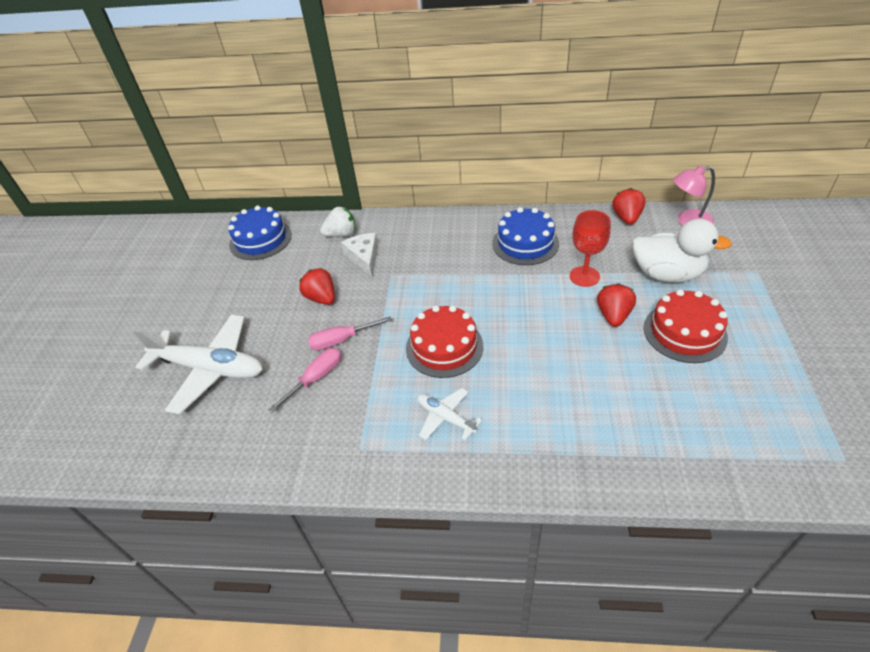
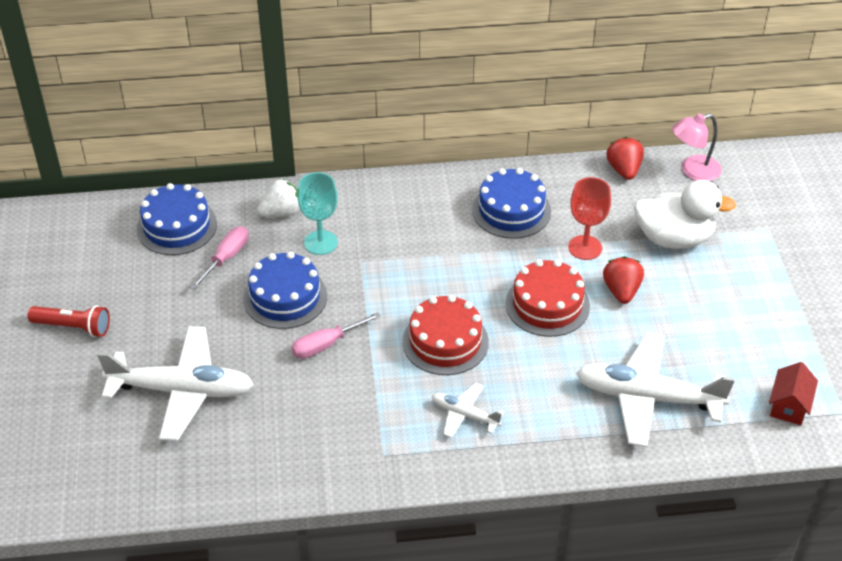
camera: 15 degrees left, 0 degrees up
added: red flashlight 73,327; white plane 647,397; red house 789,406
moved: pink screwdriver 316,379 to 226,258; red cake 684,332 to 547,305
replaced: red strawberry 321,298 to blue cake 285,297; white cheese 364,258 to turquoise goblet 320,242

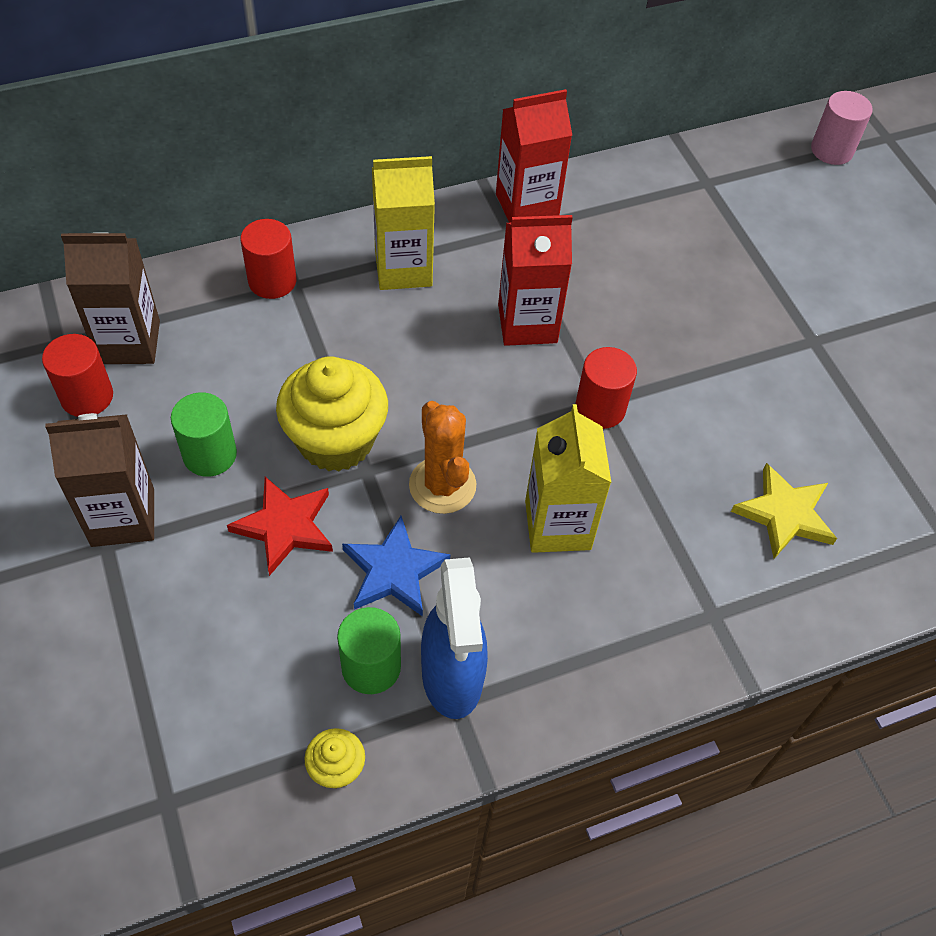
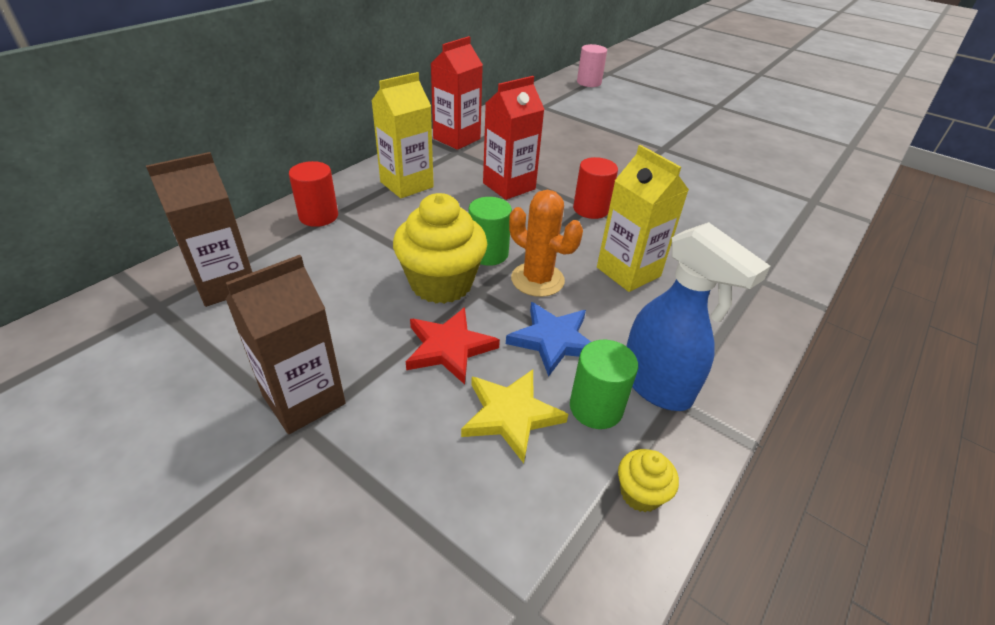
camera: 30 degrees left, 15 degrees down
removed: red cylinder 87,396
moved: green cylinder 210,454 to 488,253; yellow star 784,514 to 510,415

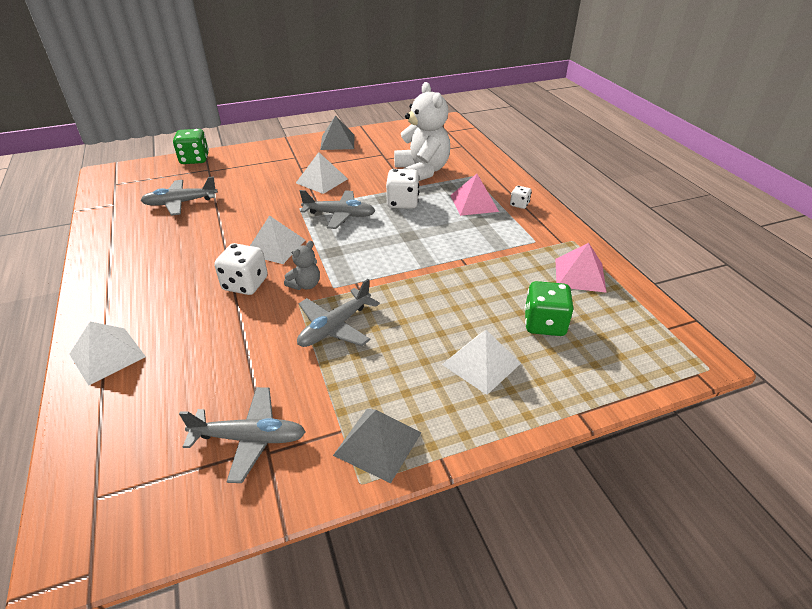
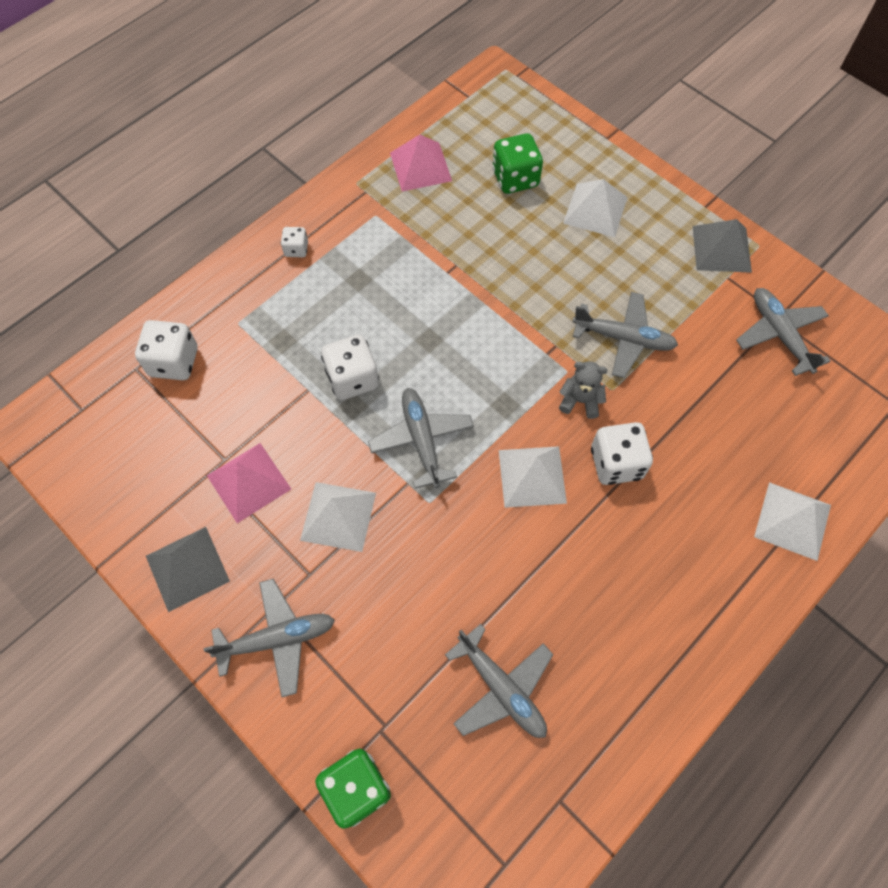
camera: 115 degrees left, 25 degrees up
removed: white teddy bear 422,171
added: white dice 174,362; grey plane 278,639
moved: pink pyramid 474,203 to 248,482

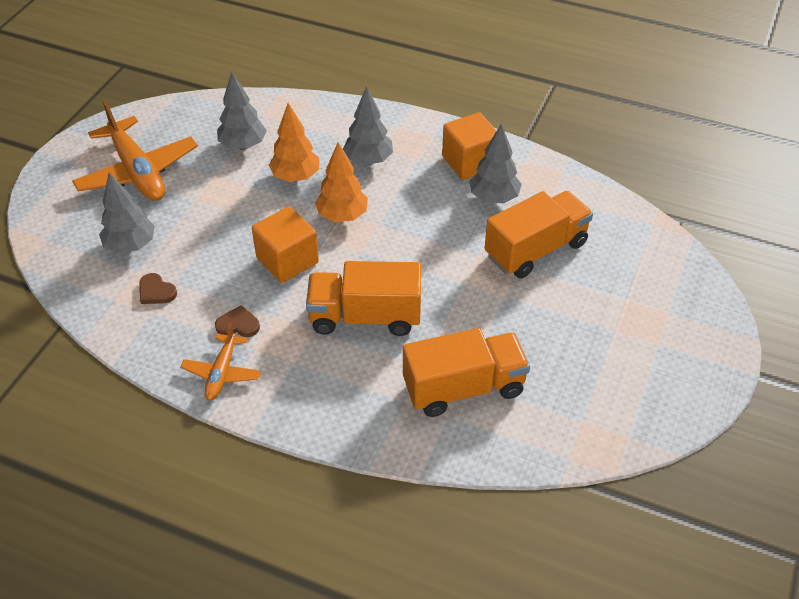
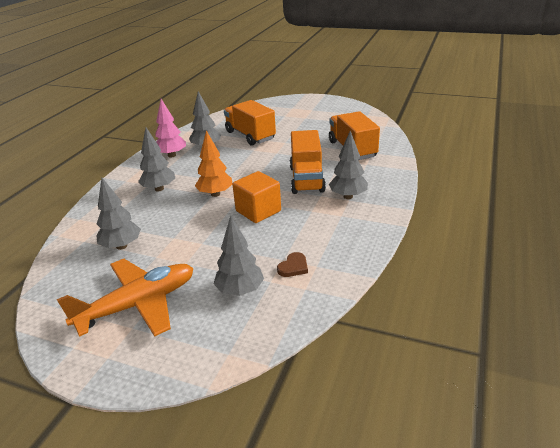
camera: 90 degrees left, 15 degrees down
removed: orange plane 222,373; brown heart 238,325; orange tree 296,177
added: grey tree 348,196
replaced: orange cube 469,162 to pink tree 172,155

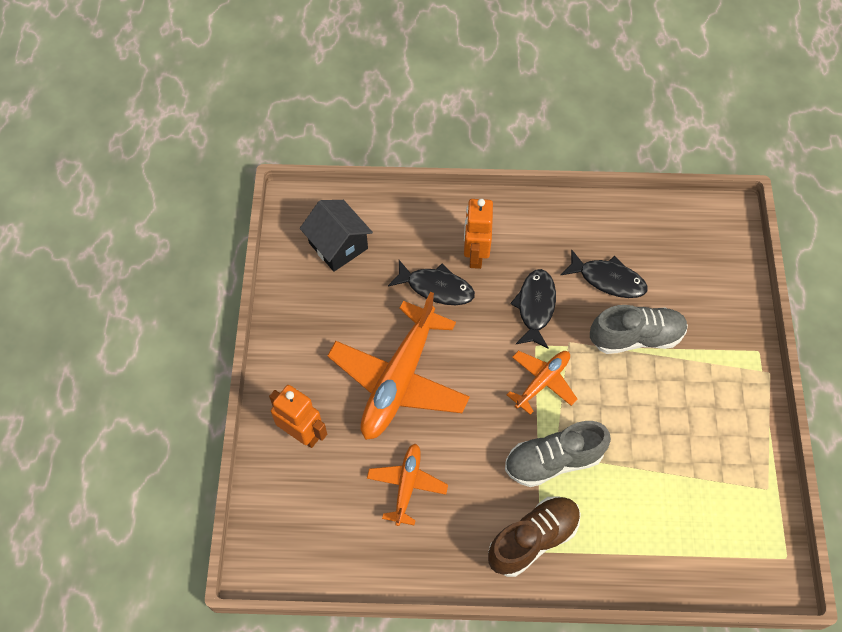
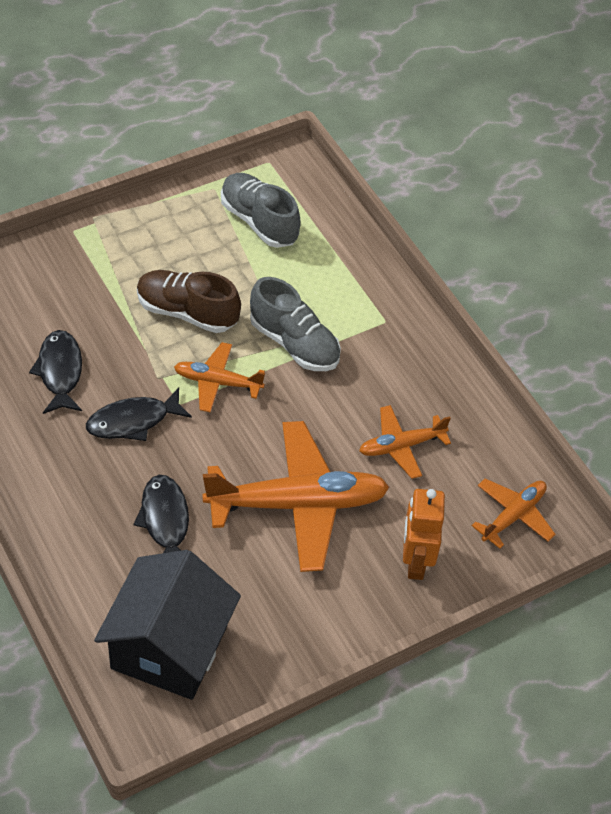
camera: 125 degrees left, 10 degrees down
removed: orange robot 475,254
added: orange plane 513,516
moved: brown shoe 533,539 to 187,312; grey shoe 636,337 to 259,221
resized: black house 338,246 = 169,647 x1.52

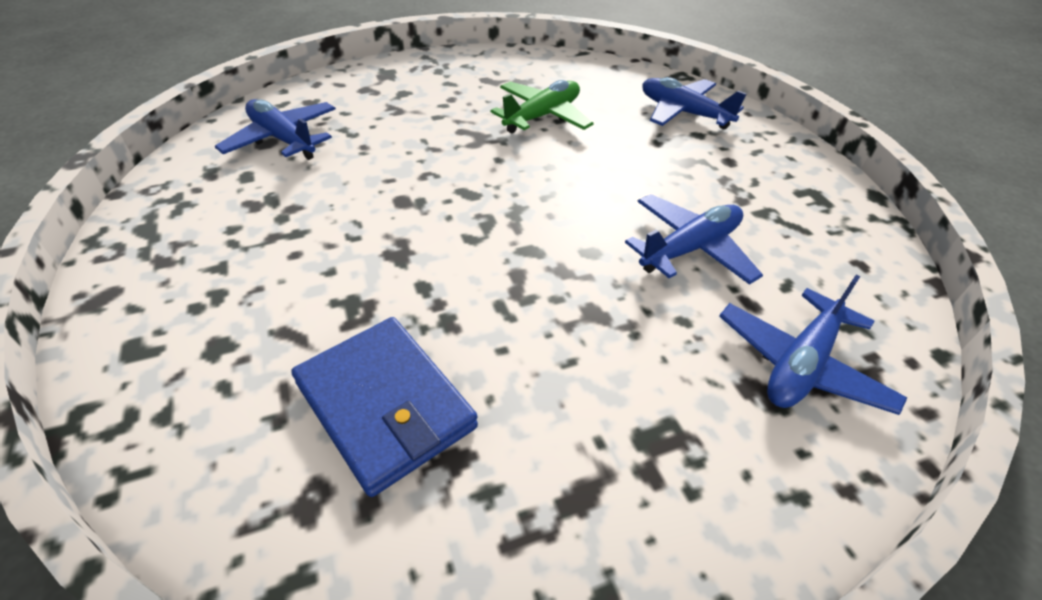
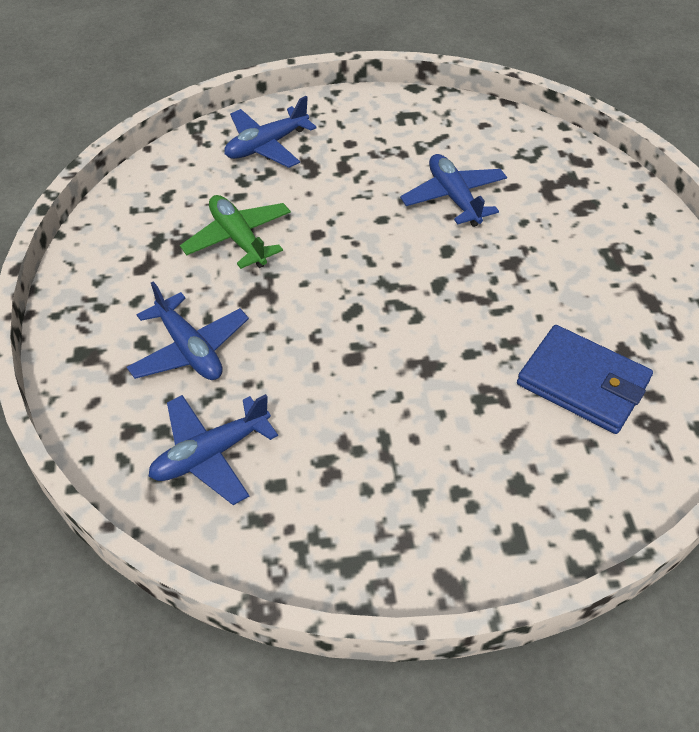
camera: 75 degrees left, 5 degrees up
moved: blue plane 801,364 to 189,349
turned: blue wallet 385,405 = 583,383 60 degrees clockwise

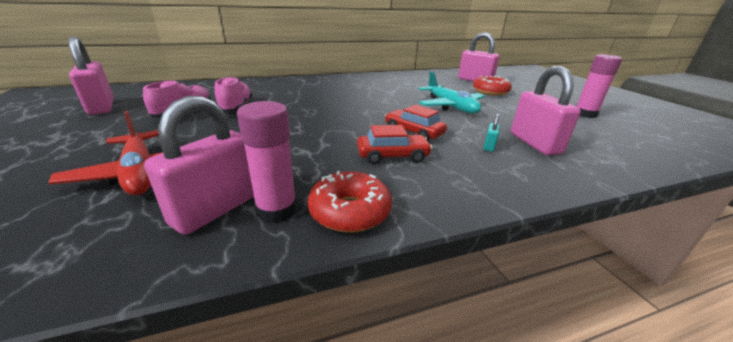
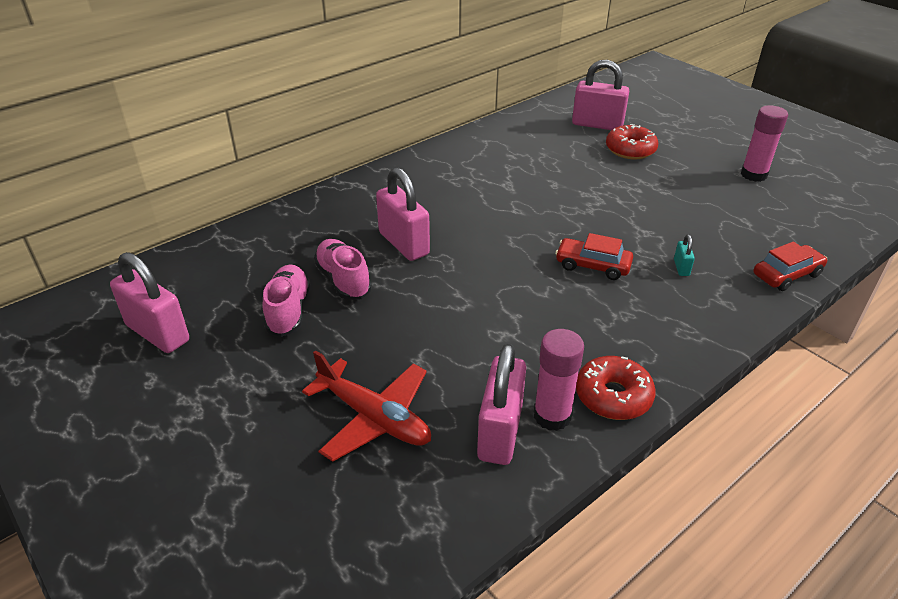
camera: 20 degrees left, 10 degrees up
removed: turquoise plane 451,106
moved: red car 392,156 to 786,275; pink padlock 534,143 to 403,244

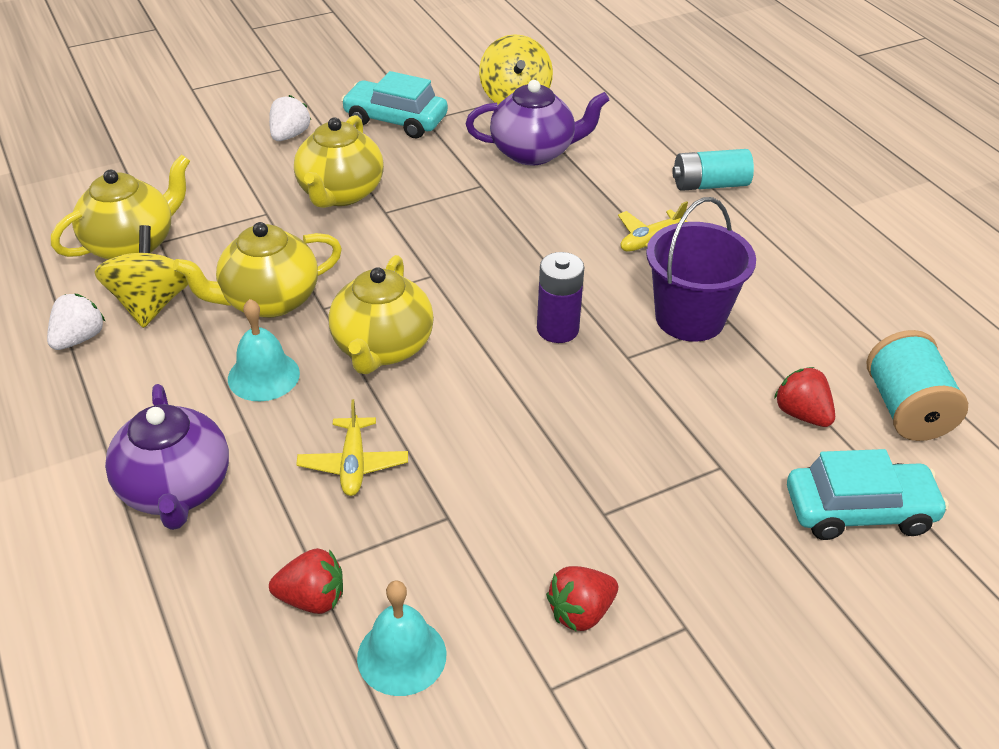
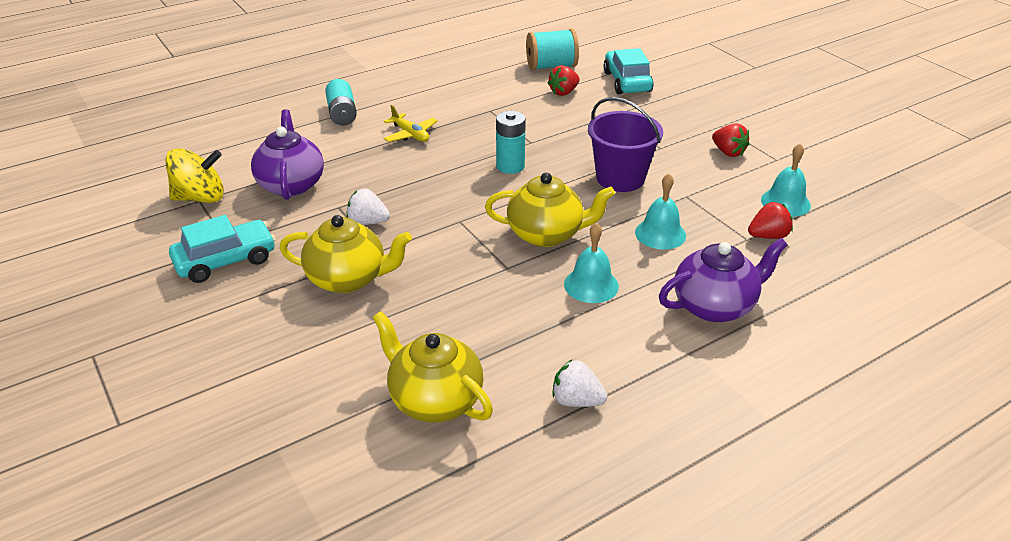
camera: 95 degrees left, 5 degrees down
removed: yellow spinning top 151,304; yellow teapot 268,300
moved: white strawberry 289,135 to 368,222; purple bucket 689,318 to 620,178
replaced: yellow plane 353,464 to turquoise bell 660,234
recoloured: purple battery 557,329 to turquoise battery 510,166
turned: red strawberry 312,599 = 768,236 75 degrees clockwise; turquoise car 395,120 = 226,261 135 degrees counterclockwise

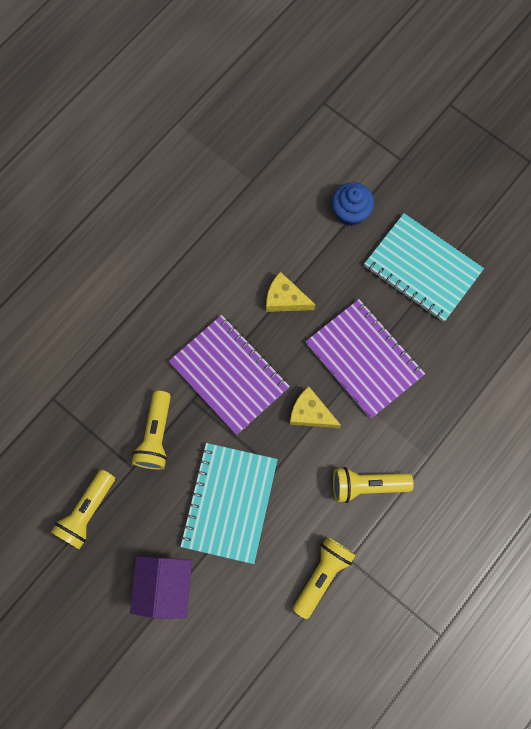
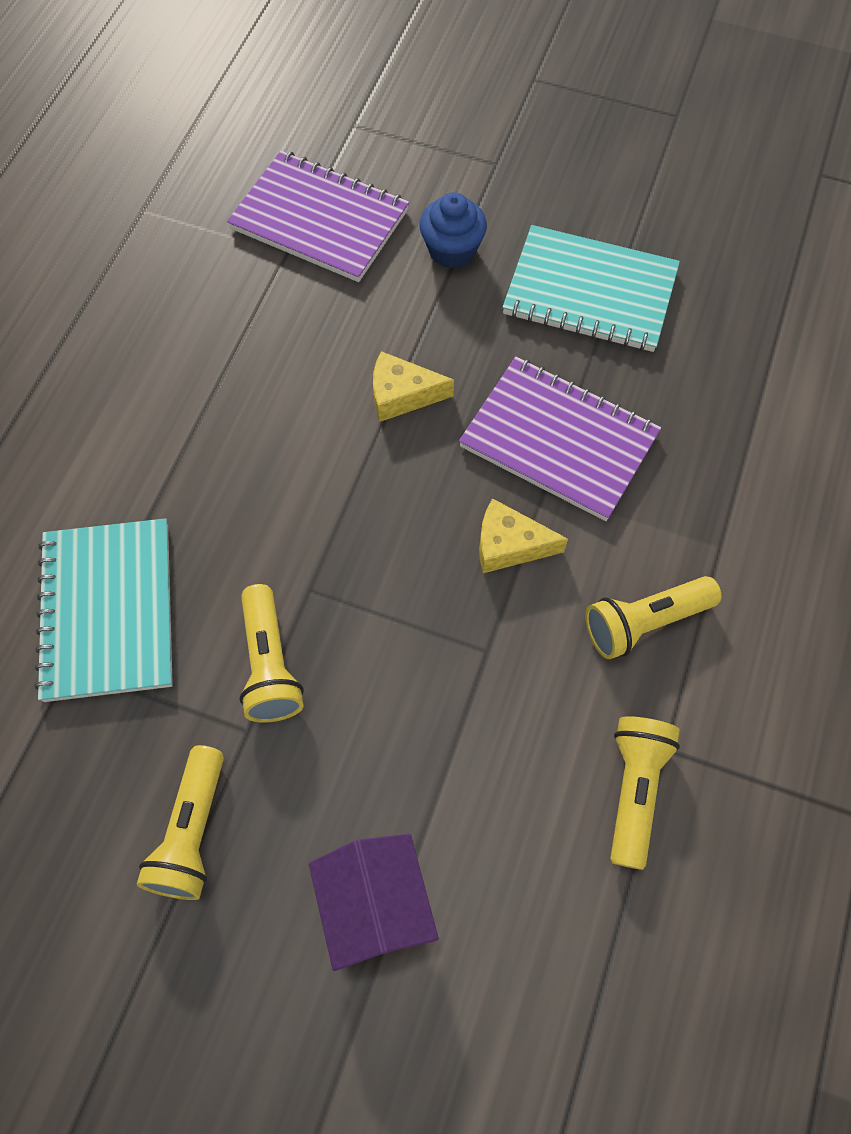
camera: 20 degrees left, 10 degrees down
moved: purple notebook 229,375 to 319,220; turquoise notebook 229,502 to 108,611

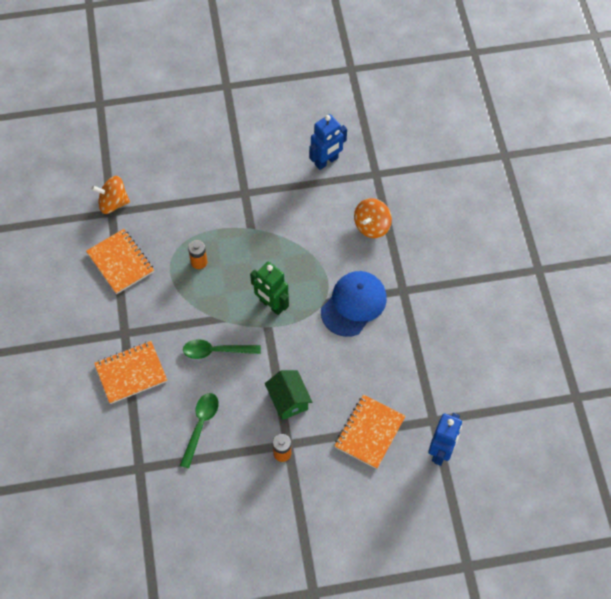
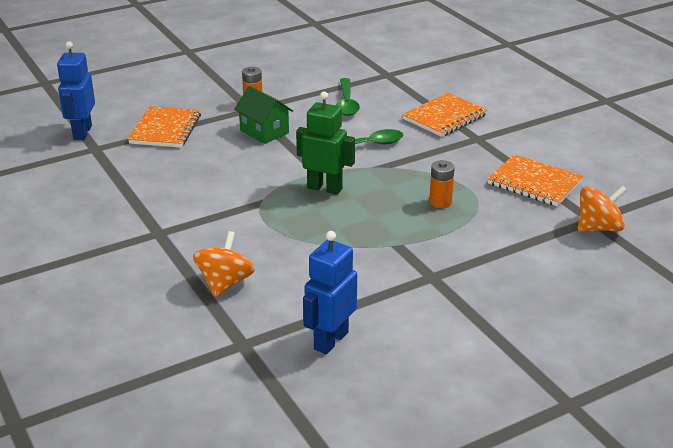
camera: 160 degrees right, 30 degrees down
removed: blue cap 353,304

